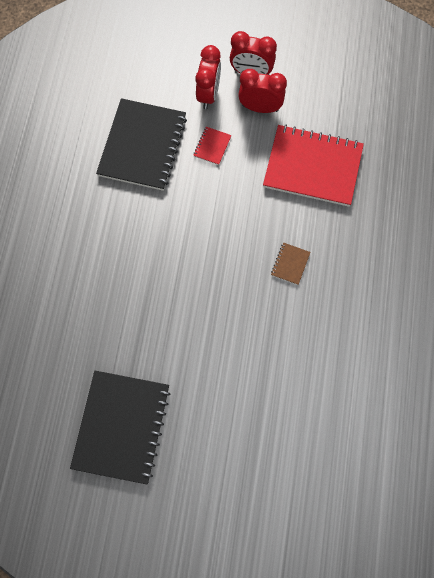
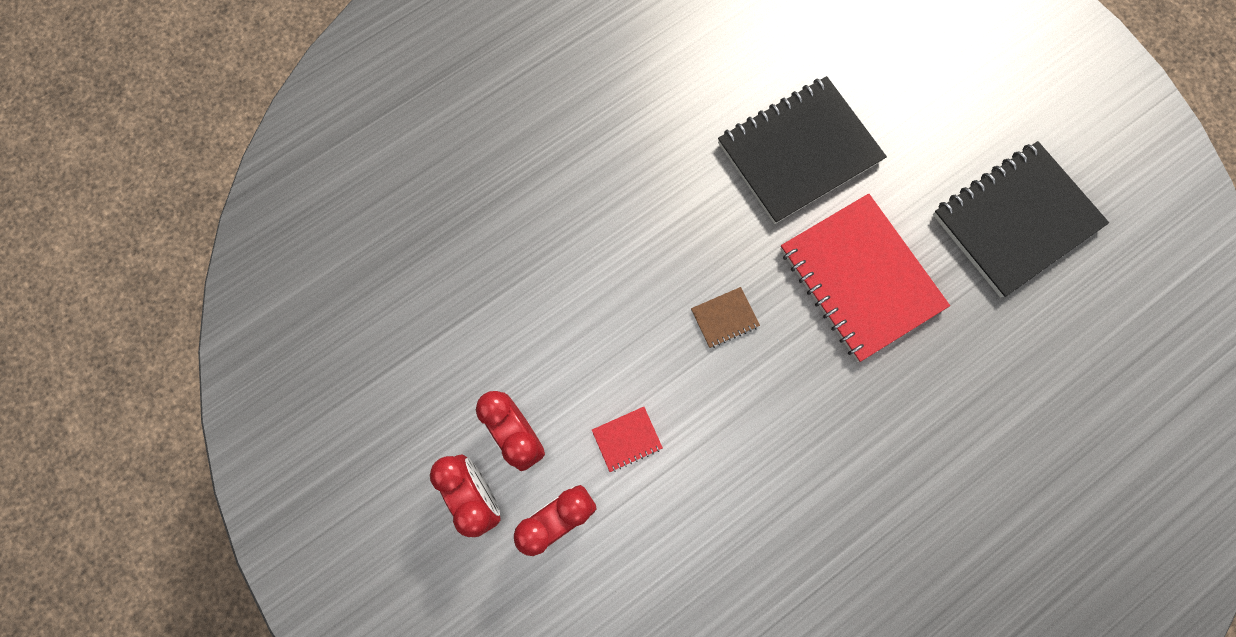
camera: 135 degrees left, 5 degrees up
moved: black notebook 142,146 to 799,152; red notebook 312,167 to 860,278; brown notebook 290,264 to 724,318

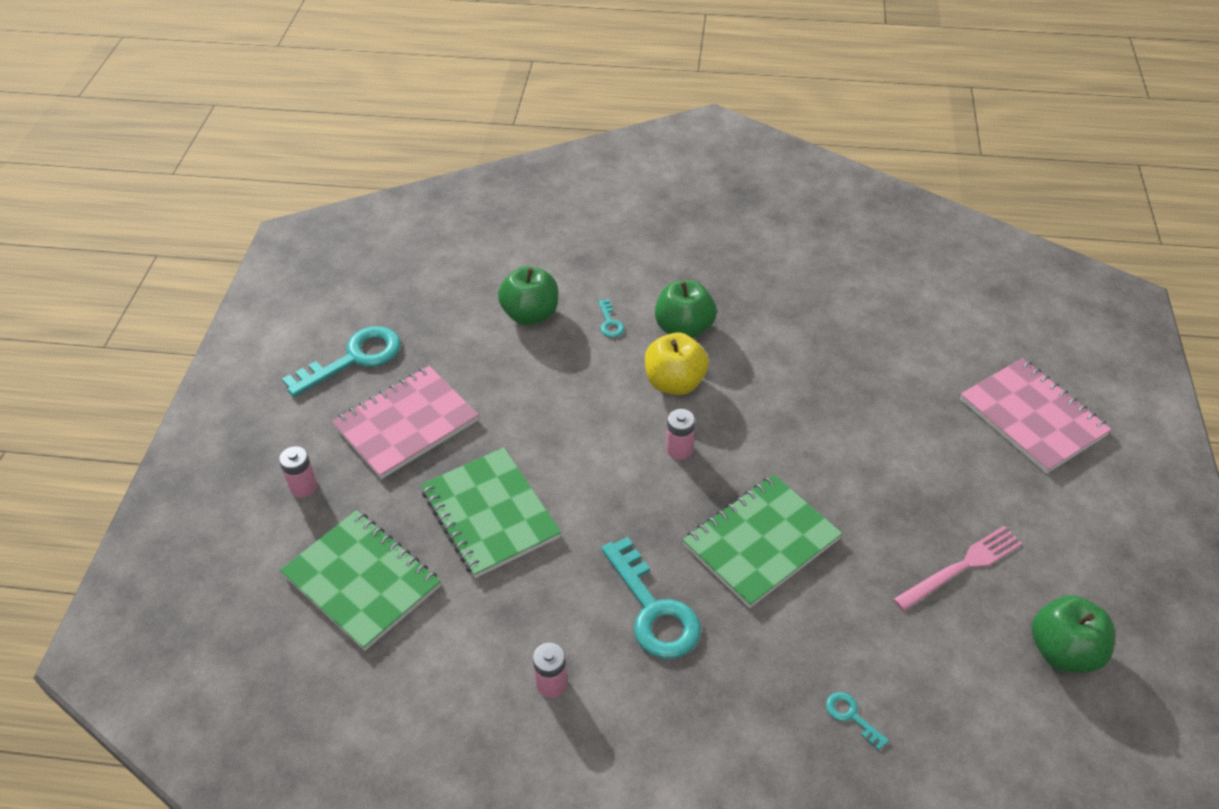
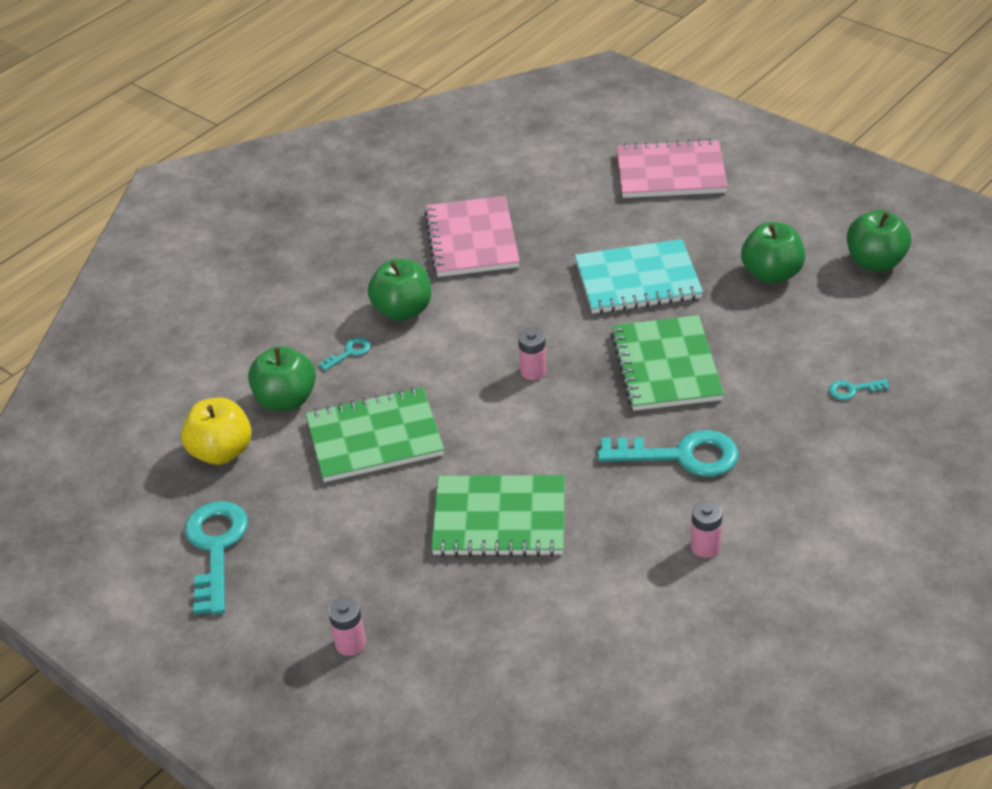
camera: 55 degrees left, 5 degrees down
added: turquoise notebook 637,280
moved: green notebook 362,581 to 374,438; pink notebook 406,424 to 472,240; yellow apple 675,383 to 221,452
replaced: pink fork 961,567 to green apple 771,274
turned: turquoise key 610,323 = 349,352 60 degrees counterclockwise

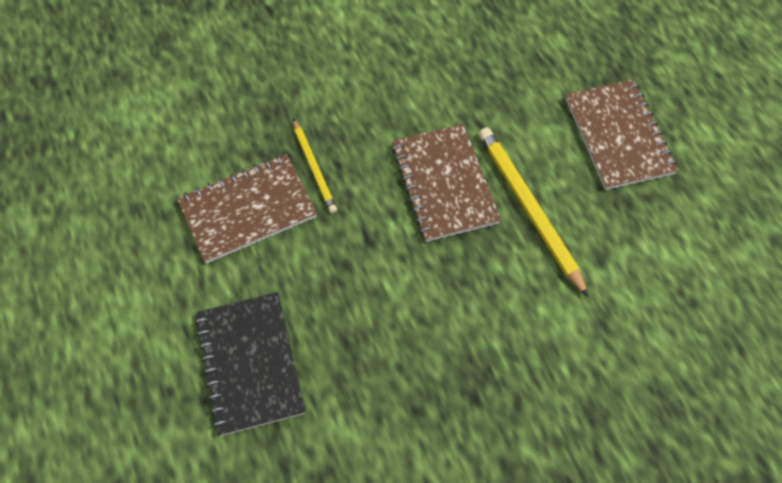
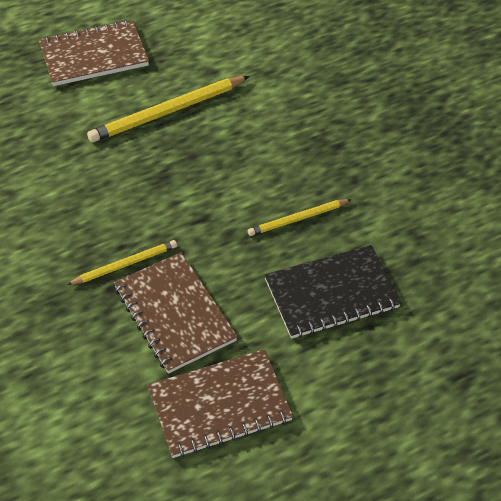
camera: 95 degrees left, 10 degrees down
added: yellow pencil 297,219
moved: brown notebook 444,184 to 219,405

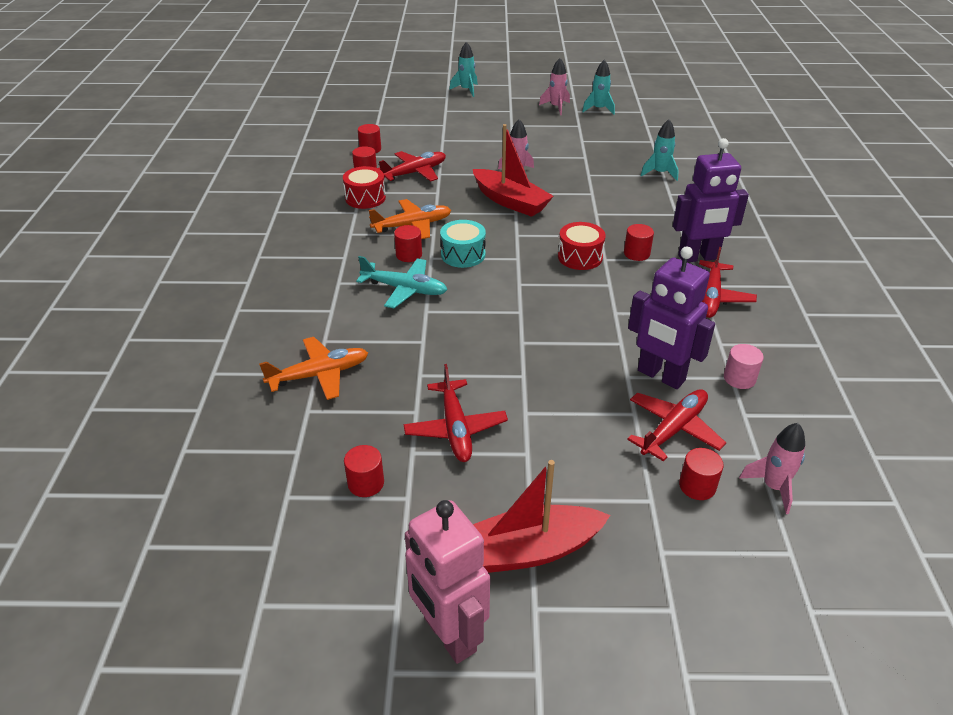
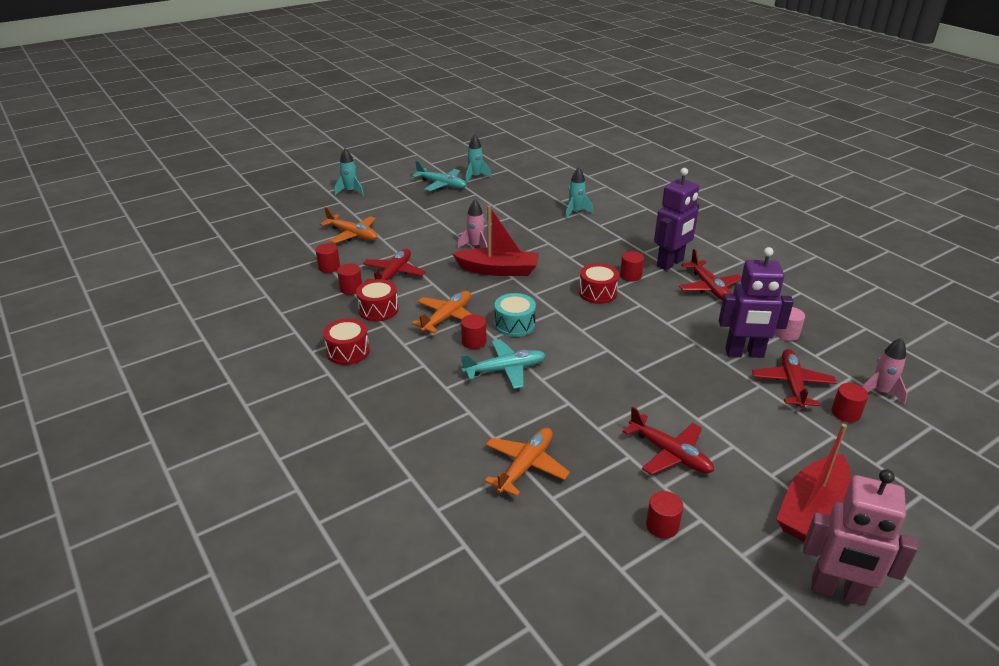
camera: 35 degrees left, 5 degrees down
added: orange plane 352,234; red drum 348,351
replaced: pink rocket 556,107 to turquoise plane 441,184

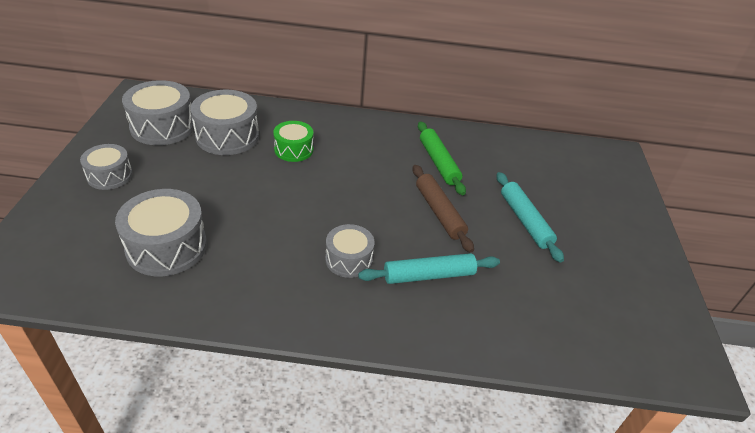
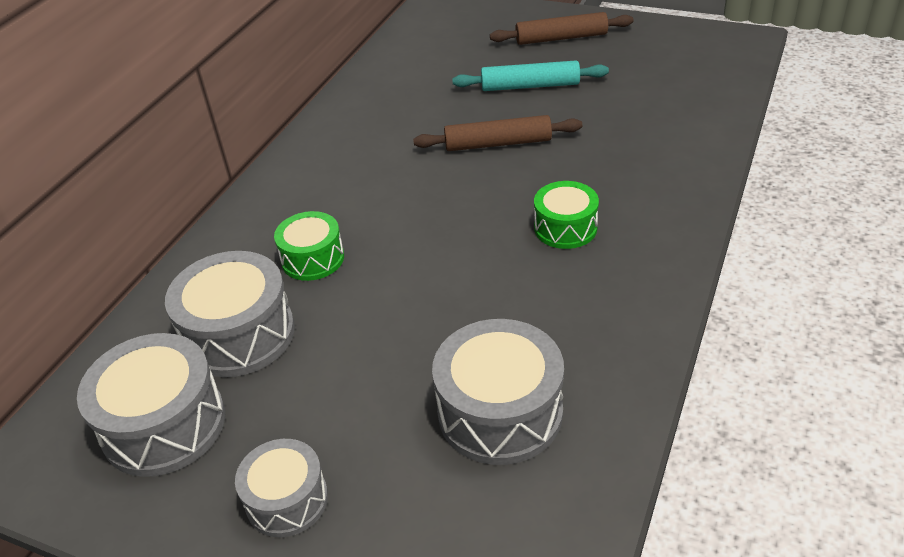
camera: 65 degrees left, 0 degrees up
removed: turquoise rolling pin 429,275; green rolling pin 439,162
added: brown rolling pin 561,38
recoloured: grey drum 349,259 to green drum 565,228

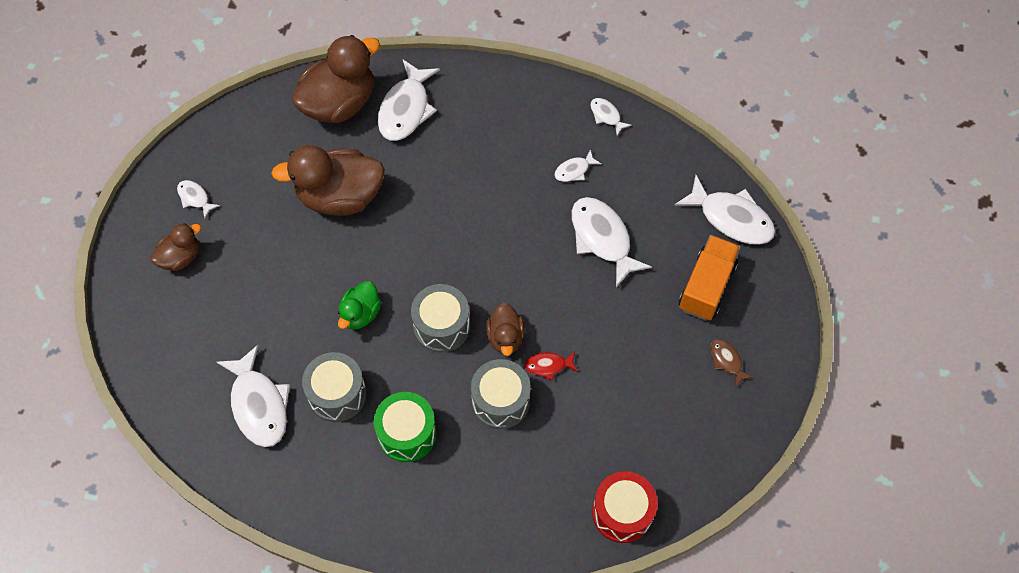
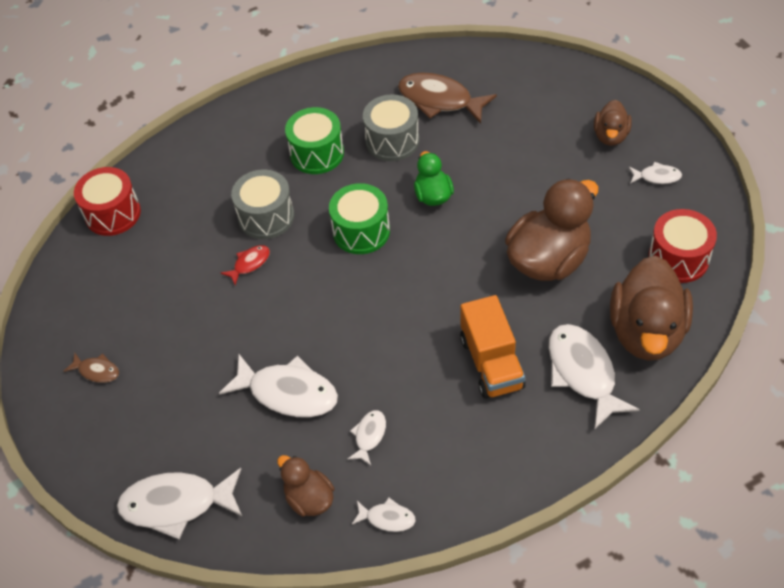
camera: 145 degrees right, 10 degrees down
added: red drum 678,258
moved: brown duck 505,337 to 309,498; orange truck 706,286 to 491,363
recoloured: white fish 259,404 to brown fish 439,100; grey drum 442,326 to green drum 361,231

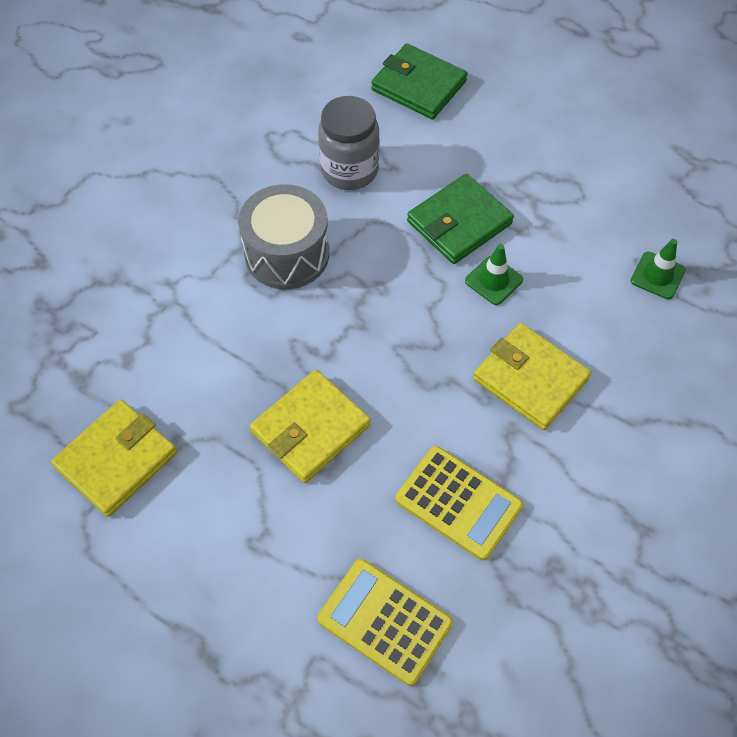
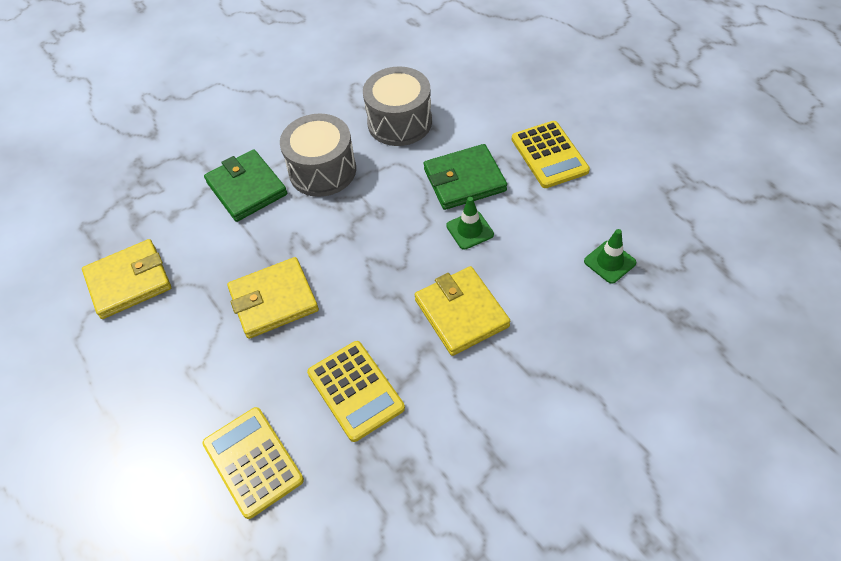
camera: 25 degrees right, 5 degrees down
added: yellow calculator 549,155
moved: green wallet 418,85 to 247,188
replaced: grey jar 349,170 to grey drum 399,122

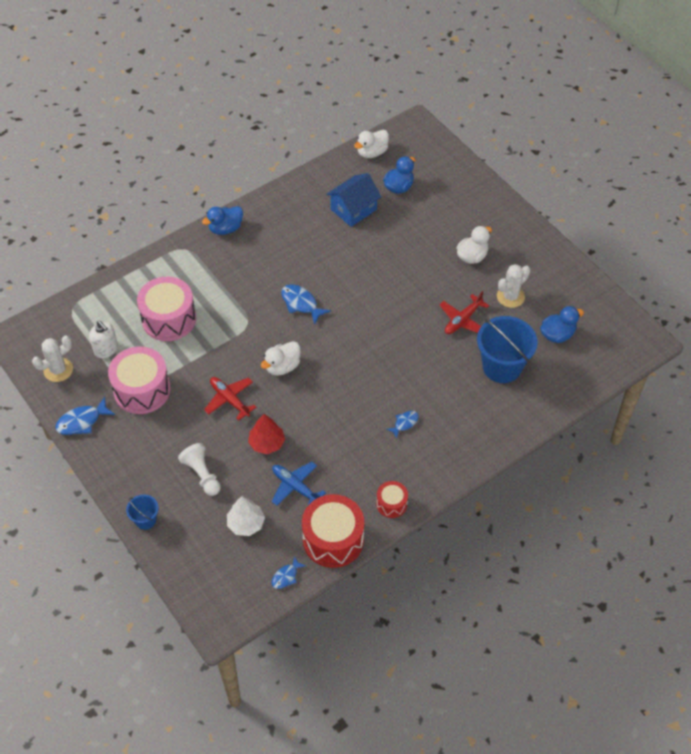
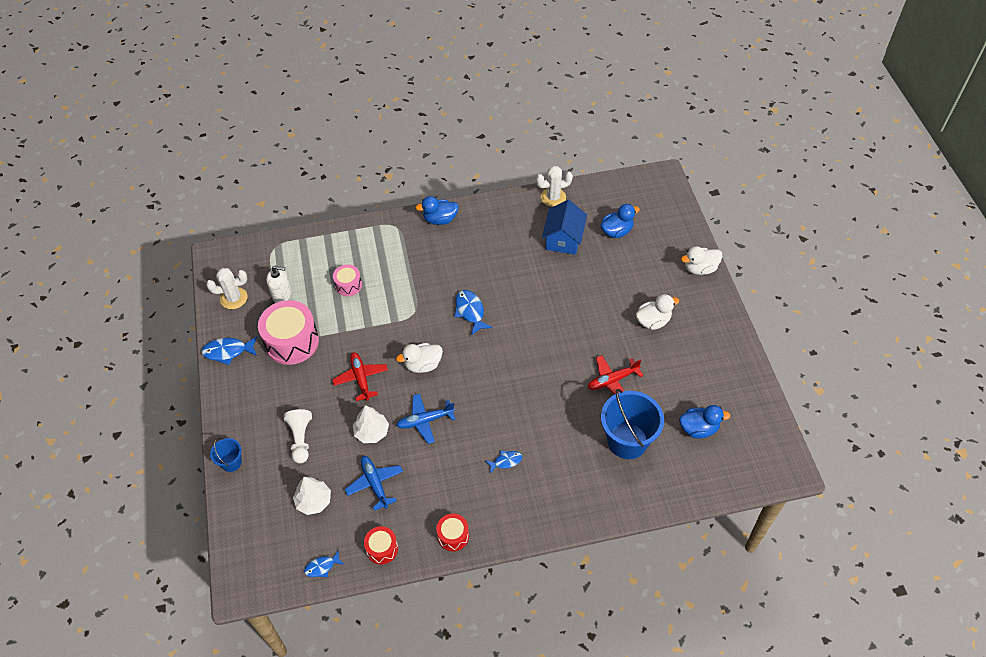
camera: 25 degrees right, 0 degrees up
added: blue plane 425,421
moved: white duck 372,152 to 700,268; white cactus 510,297 to 553,197
recoloured: red tree 267,443 to white tree 371,432
turned: white soap dispenser 106,349 = 282,294 60 degrees counterclockwise; blue house 353,209 = 563,239 60 degrees counterclockwise
resized: pink drum 169,319 = 348,285 x0.52; red drum 333,539 = 382,549 x0.52

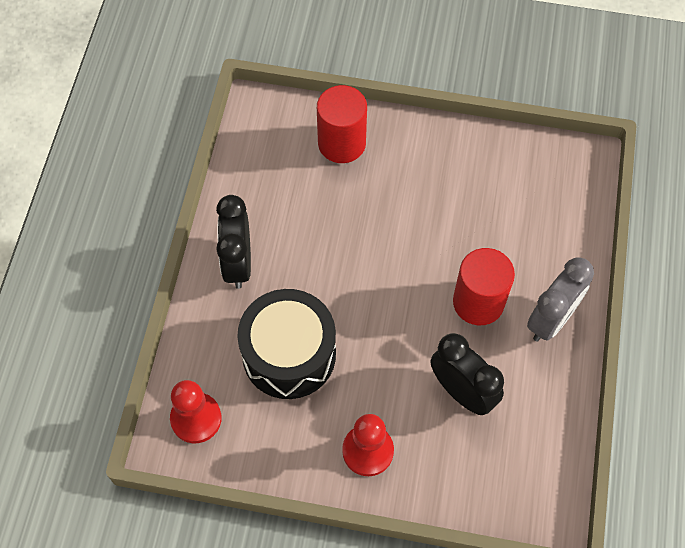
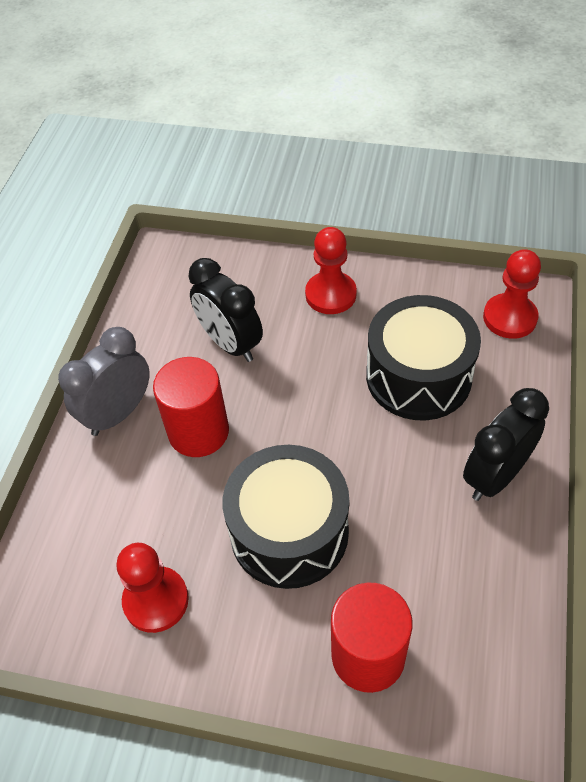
camera: 175 degrees left, 10 degrees down
added: red pawn 156,600; black drum 289,532
turned: black clock 238,263 = 495,476 135 degrees counterclockwise

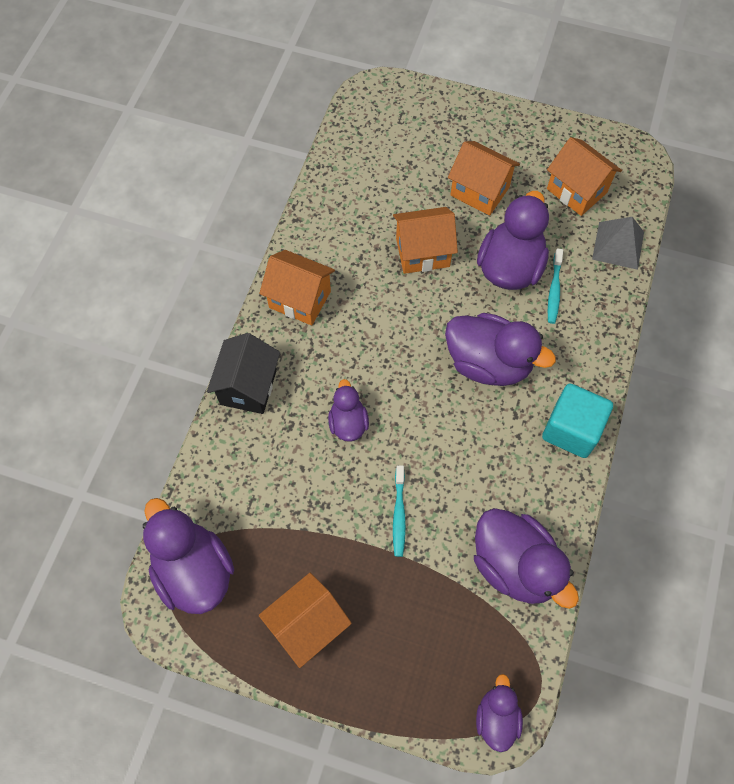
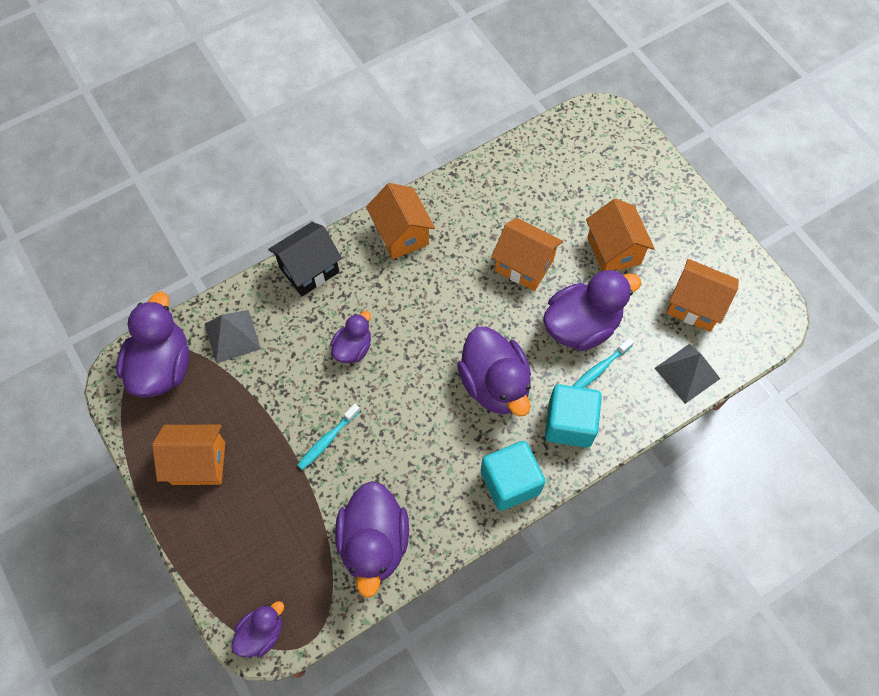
camera: 40 degrees right, 0 degrees up
added: grey pyramid 232,336; turquoise cube 569,424
turned: orange house 576,191 = 695,306 60 degrees counterclockwise

